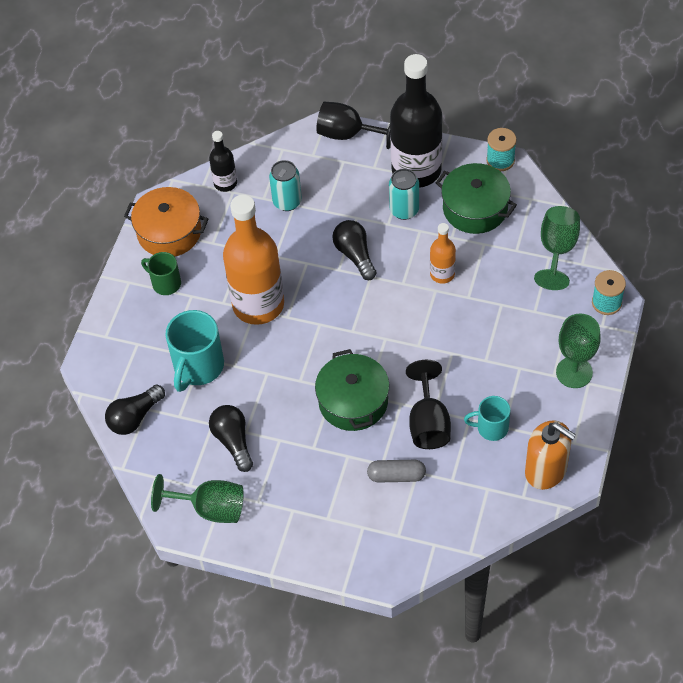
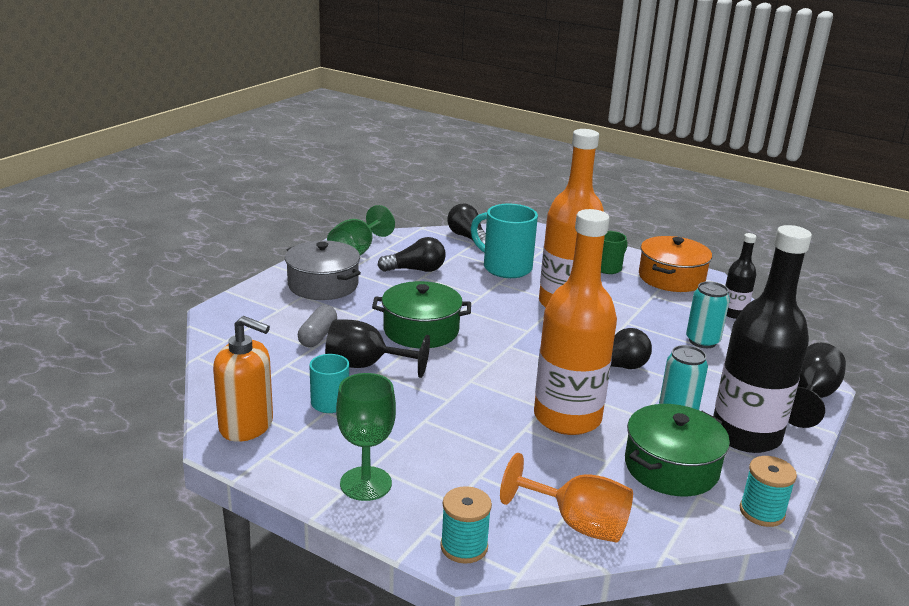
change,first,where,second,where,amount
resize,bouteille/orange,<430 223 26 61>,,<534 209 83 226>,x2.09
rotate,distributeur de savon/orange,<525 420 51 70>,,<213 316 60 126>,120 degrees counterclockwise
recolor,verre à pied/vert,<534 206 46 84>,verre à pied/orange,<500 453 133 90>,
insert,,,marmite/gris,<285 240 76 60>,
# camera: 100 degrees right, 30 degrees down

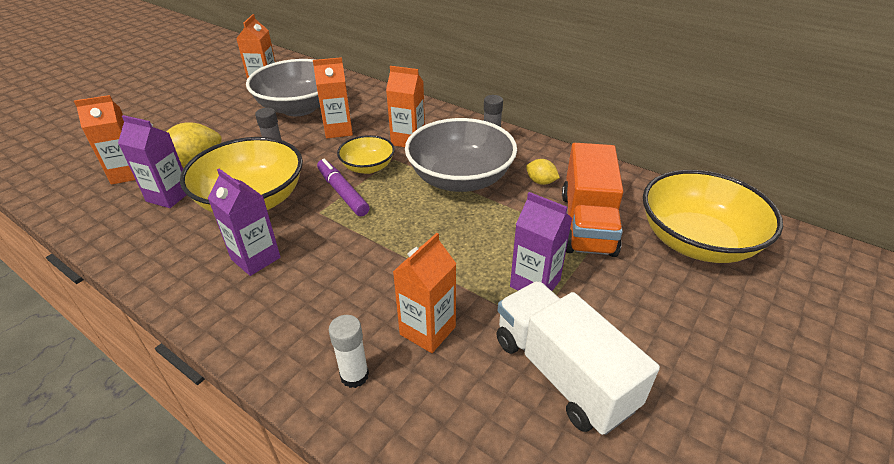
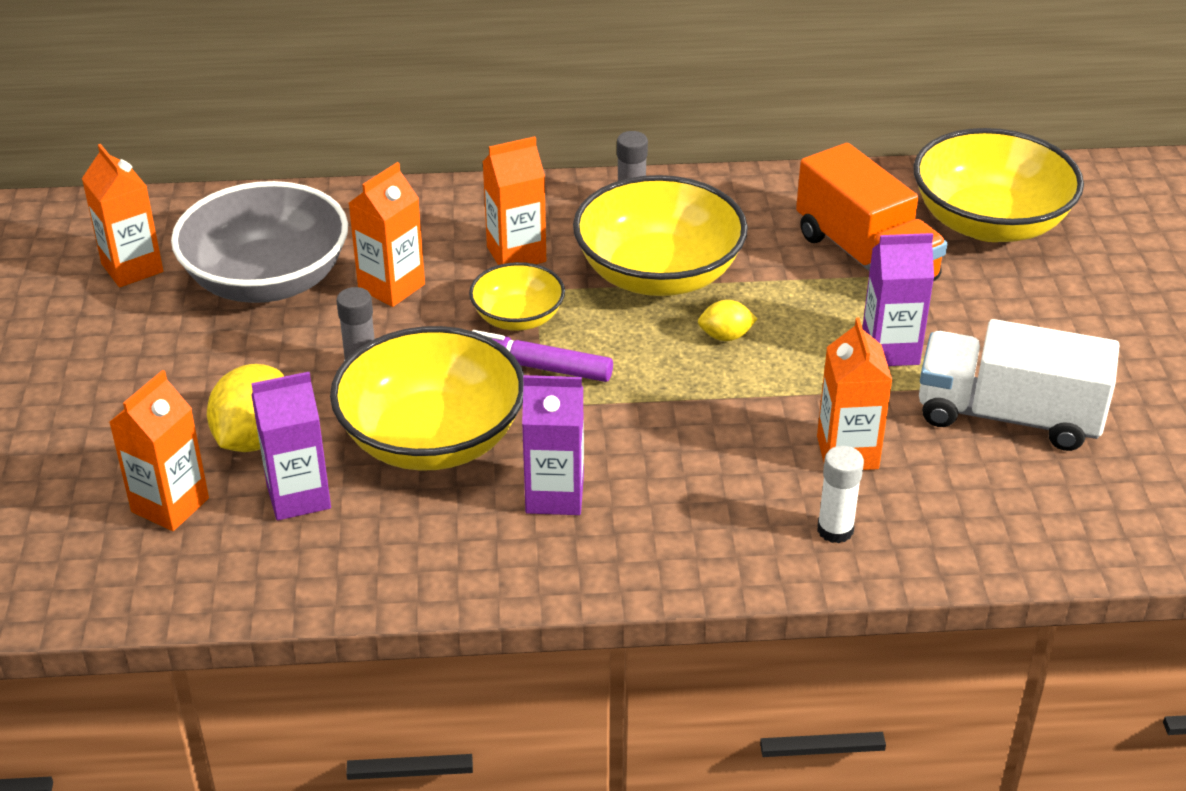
change,first,where,second,where,amount
recolor,bol/gris,<405 118 112 74>,bol/jaune,<573 175 175 121>,
move,citron/jaune,<526 159 34 26>,,<698 300 59 41>,
# camera: 40 degrees left, 0 degrees up

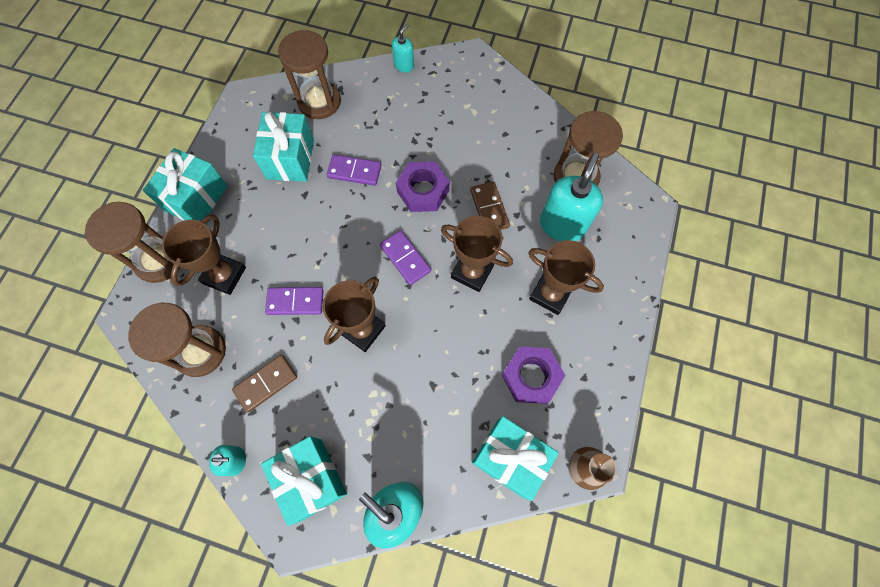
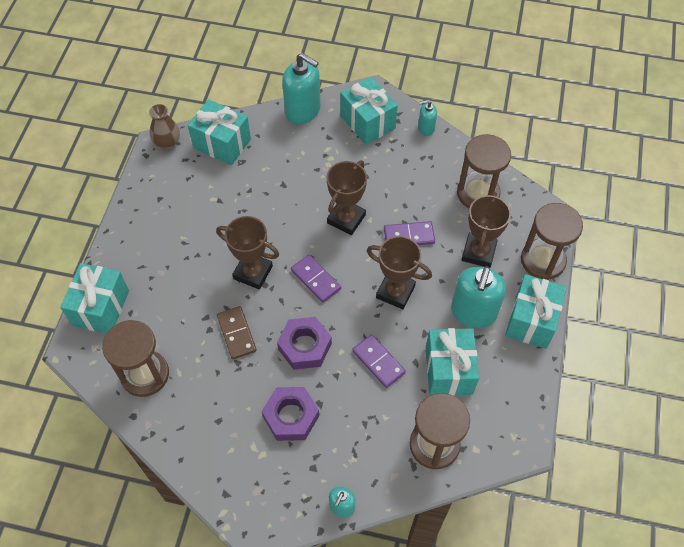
change,first,where,second,where,amount
delete,domino/marron,<232 355 65 57>,,,
rotate,domino/violet,<327 155 54 31>,,<352 334 54 54>,45 degrees clockwise
move,écrou/violet,<502 346 64 58>,,<262 387 57 54>,
move,trophée/marron,<528 240 76 75>,,<367 236 65 73>,
move,distributeur de savon/turquoise,<540 153 63 88>,,<451 266 55 62>,
insert,,,cadeau/turquoise,<60 263 69 71>,
# camera: 175 degrees right, 10 degrees down

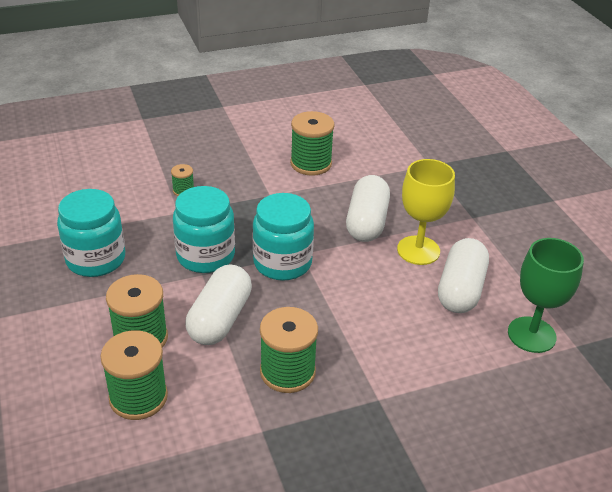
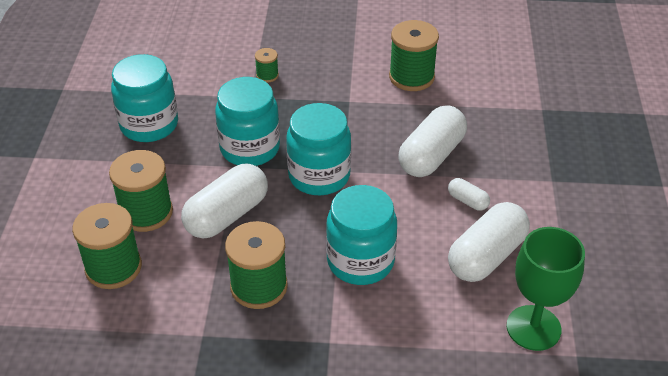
change,first,where,second,where,amount
replace,verre à pied/jaune,<397 159 58 106>,gélule/blanc,<448 178 42 33>,
insert,,,bocal/turquoise,<326 185 71 100>,
# camera: 25 degrees right, 5 degrees up

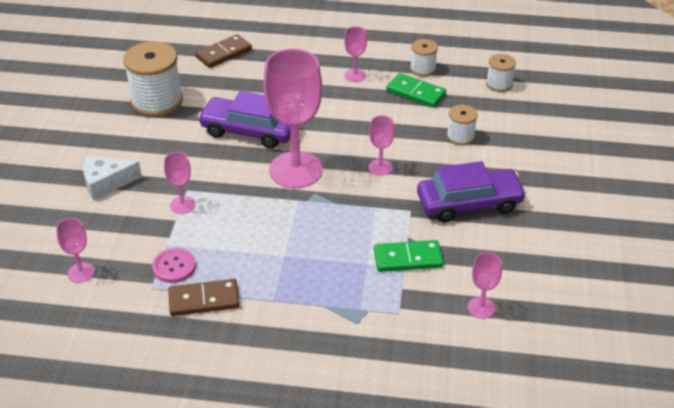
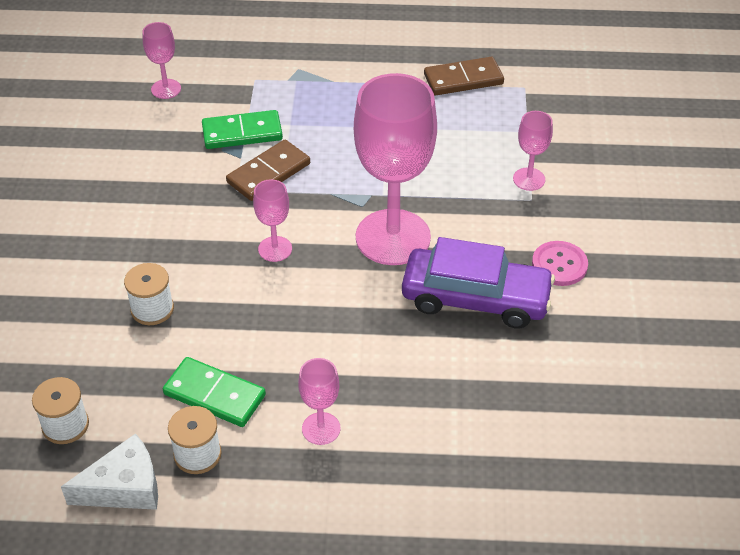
change,first,where,second,where,amount
delete,verre à pied/rose,<56 218 39 65>,,,
move,fromage/blanc,<83 156 59 44>,,<61 433 97 77>,
delete,bobine/blanc,<123 41 60 76>,,,
move,bouton/rose,<152 248 44 35>,,<532 241 56 45>,
move,domino/marron,<195 34 57 34>,,<226 140 84 61>,
delete,voiture/violet,<417 161 110 61>,,,
# camera: 175 degrees right, 5 degrees up

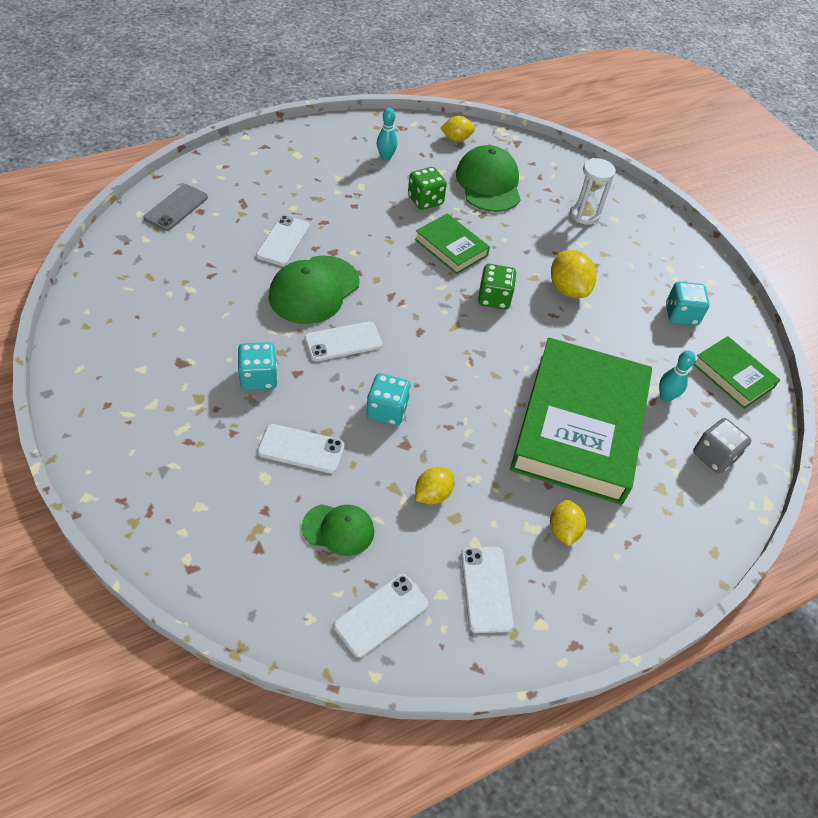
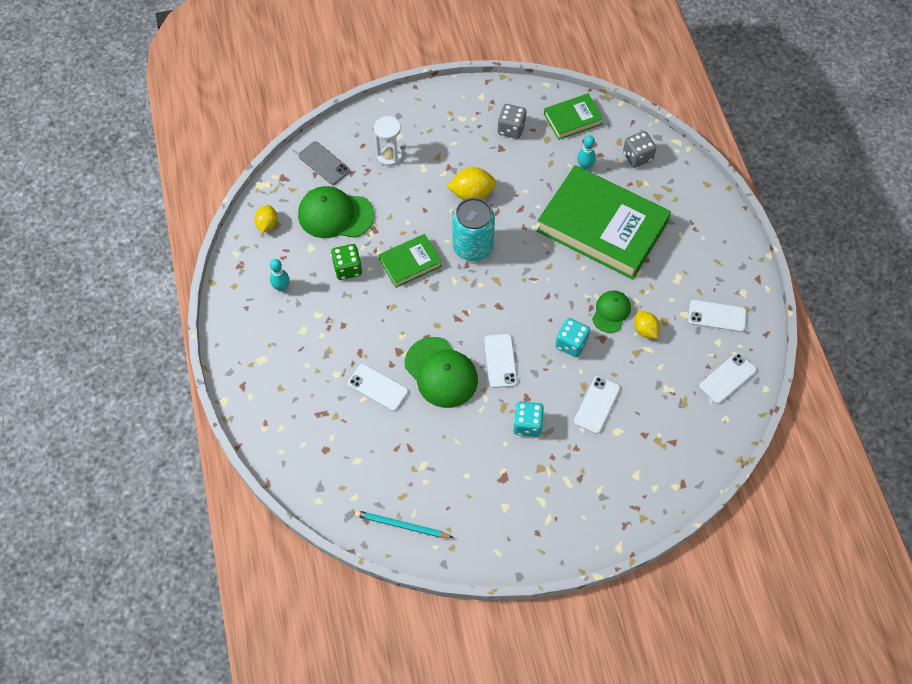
change,first,where,second,where,amount
move,téléphone/gris,<143 184 65 47>,,<298 141 52 44>,
move,casquette/vert,<302 504 72 52>,,<592 290 39 43>,
rotate,téléphone/blanc,<334 574 94 83>,,<699 353 58 51>,75 degrees clockwise
replace,dé/vert,<478 264 38 46>,canette/turquoise,<452 198 43 63>,
delete,citron/jaune,<550 500 36 46>,,,
recolor,dé/turquoise,<666 282 44 44>,dé/gris,<497 104 29 35>,
insert,,,crayon/turquoise,<355 510 99 28>,
# camera: 70 degrees left, 10 degrees up

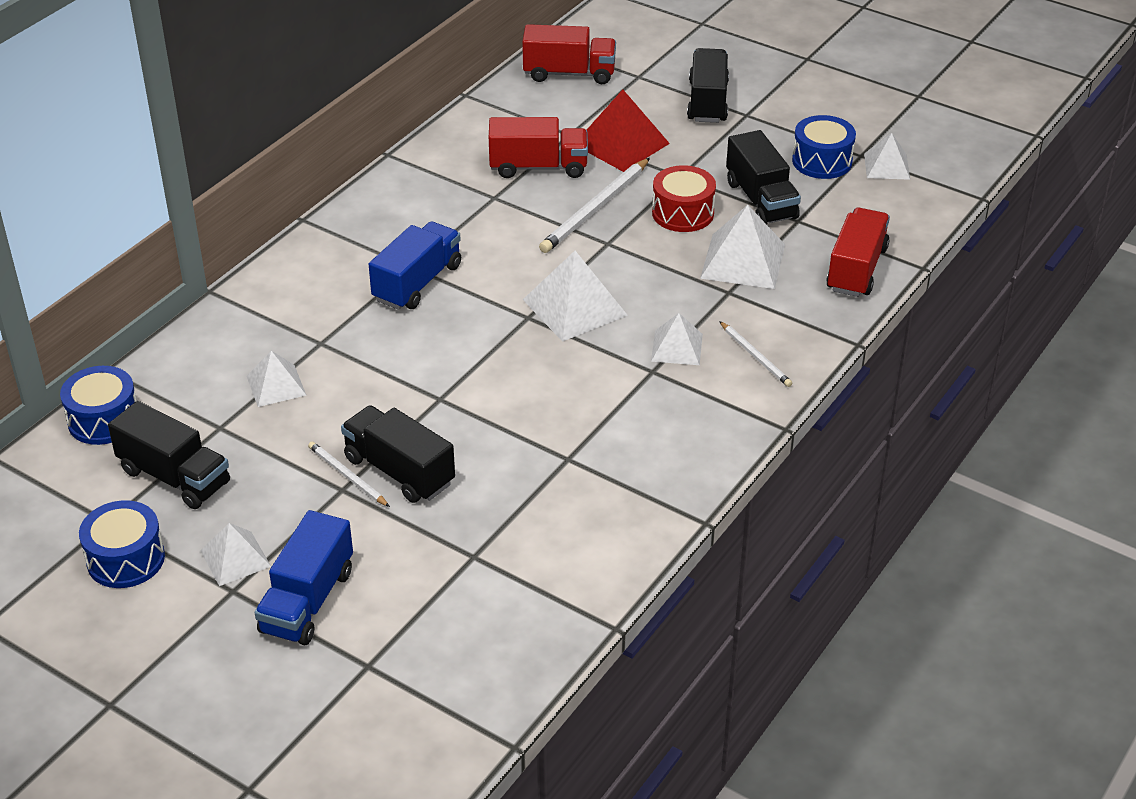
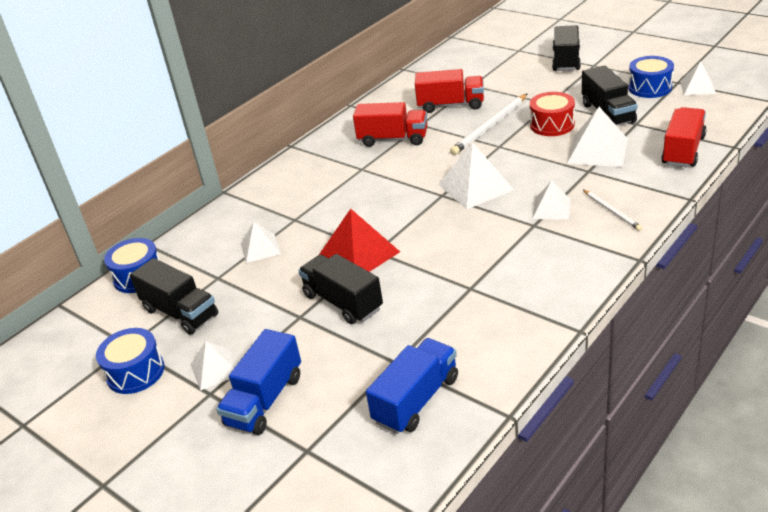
change,first,where,second,where,amount
delete,crayon/blanc,<308 442 82 65>,,,
move,camion/bleu,<369 222 92 88>,,<366 338 92 96>,
move,camion/rouge,<522 24 94 60>,,<353 102 74 45>,
move,pyramide/rouge,<587 89 83 83>,,<319 209 81 63>,
# camera: 10 degrees right, 5 degrees down

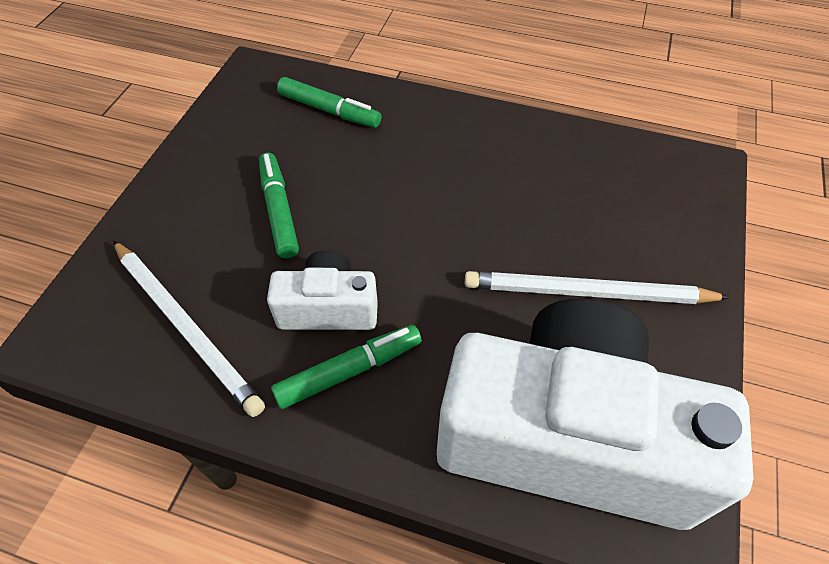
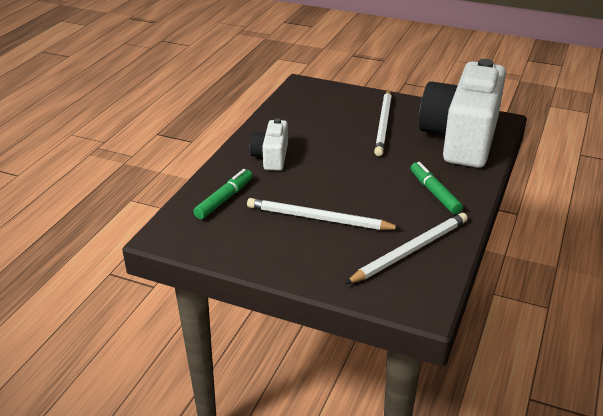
change,first,where,second,where,amount
replace,feutre/vert,<259 153 40 105>,crayon/blanc,<247 198 154 32>,
move,appareil photo/blanc,<267 251 111 79>,,<250 118 38 53>,
# camera: 85 degrees left, 20 degrees down

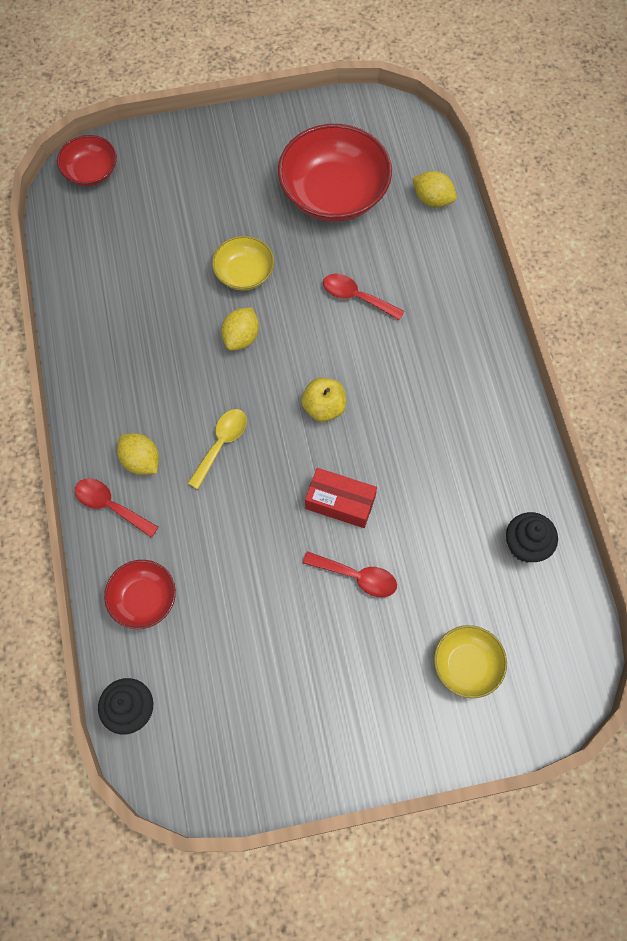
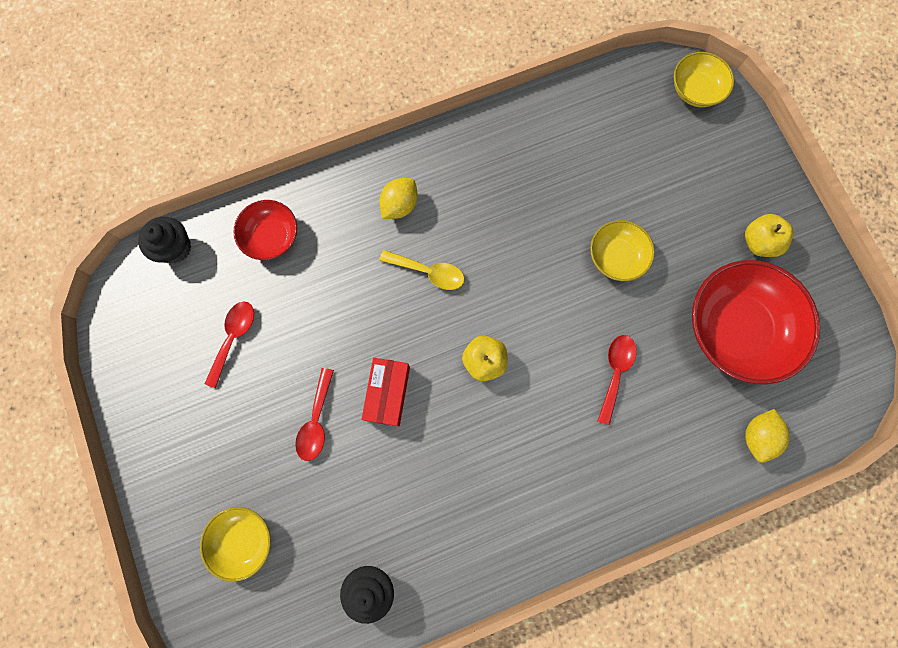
change,first,where,second,where,amount
recolor,bol/rouge,<57 135 60 51>,bol/jaune,<674 52 60 55>,
move,cuillère/rouge,<75 478 84 60>,,<205 302 49 86>,
delete,citron/jaune,<221 307 38 44>,,,
insert,,,pomme/jaune,<745 214 48 43>,
# camera: 80 degrees right, 10 degrees up

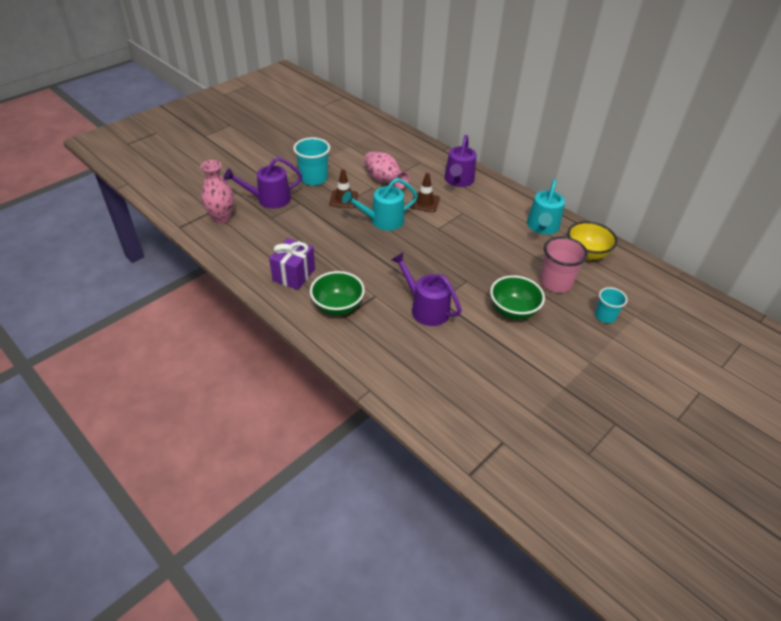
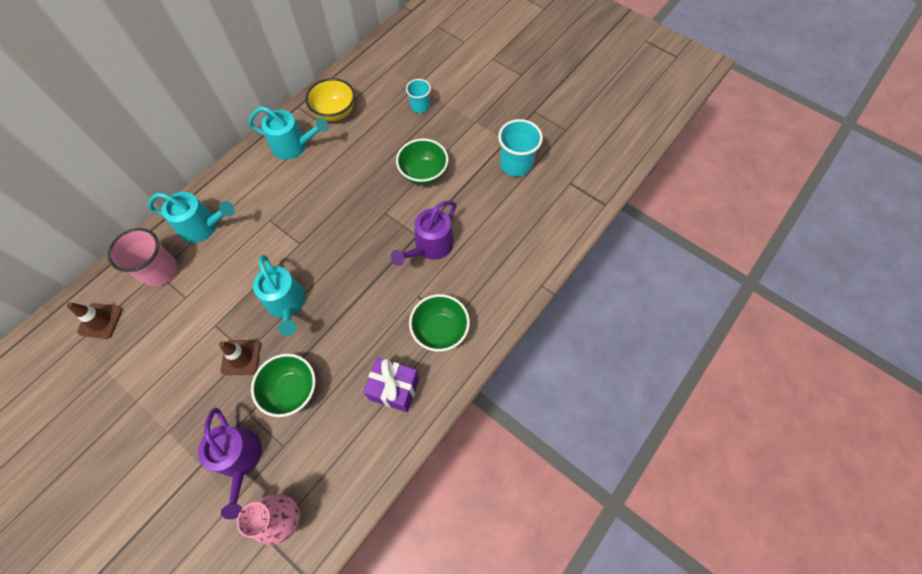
change,first,where,second,where,amount
move,gobelet/turquoise,<293 138 37 48>,,<498 119 45 58>,
delete,vase/rose,<364 152 46 37>,,,
move,cône de chantier/marron,<410 173 30 39>,,<67 302 55 37>,
recolor,arrosoir/violet,<444 135 33 52>,arrosoir/turquoise,<148 192 87 51>,
move,gobelet/rose,<540 237 48 56>,,<108 228 69 58>,
insert,,,bol/vert,<251 354 65 63>,
# camera: 95 degrees left, 20 degrees up

